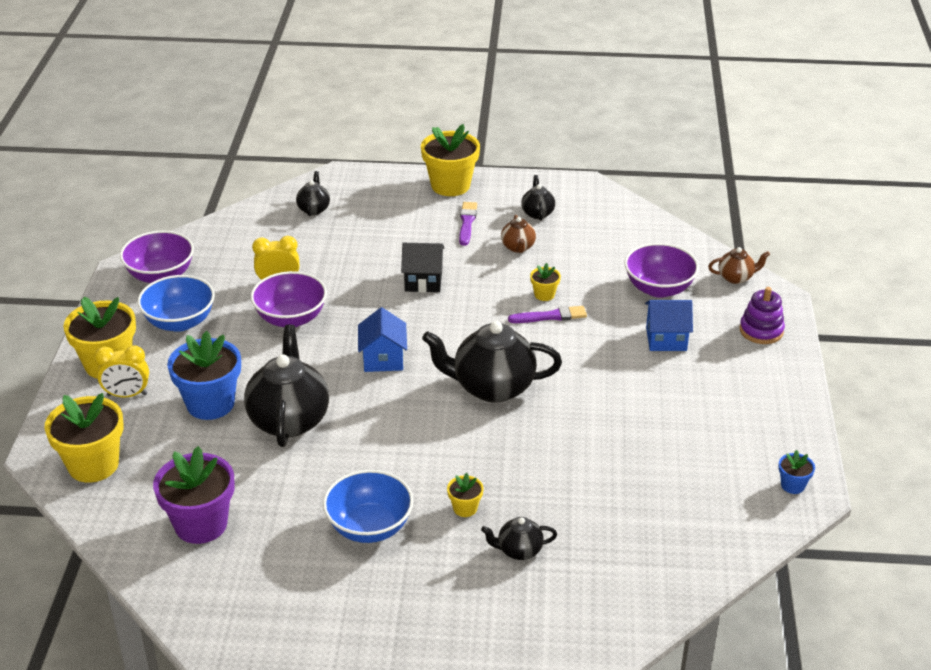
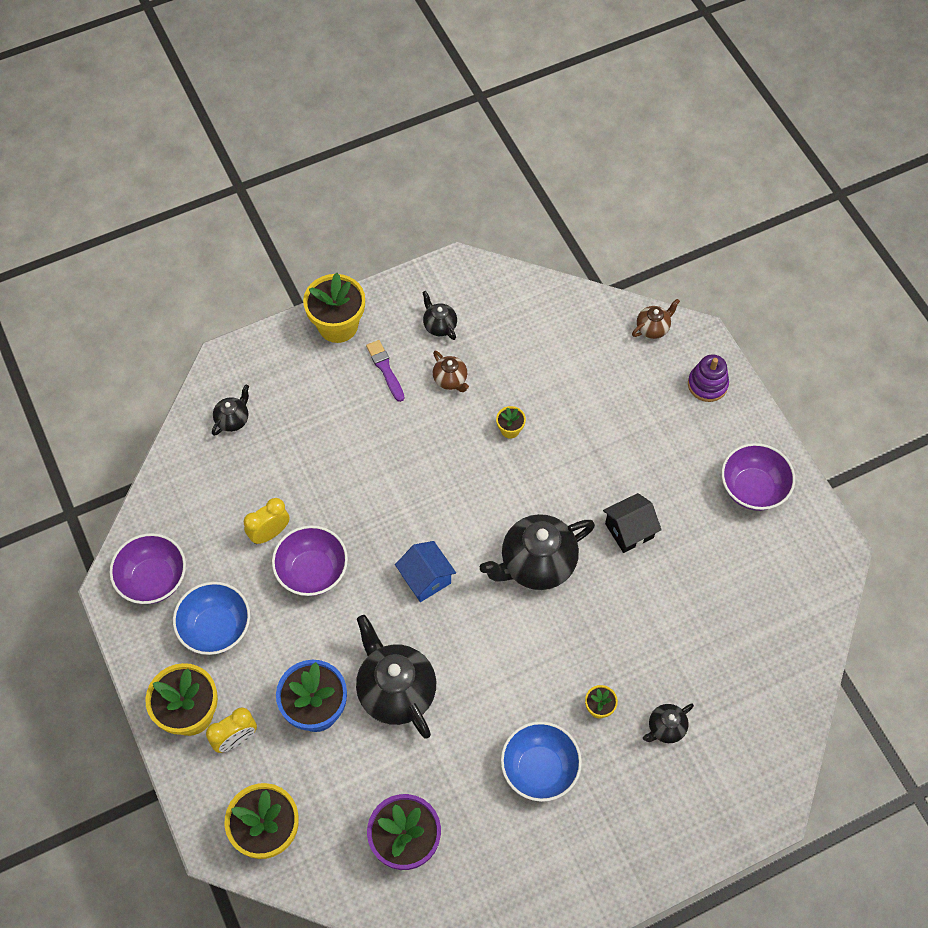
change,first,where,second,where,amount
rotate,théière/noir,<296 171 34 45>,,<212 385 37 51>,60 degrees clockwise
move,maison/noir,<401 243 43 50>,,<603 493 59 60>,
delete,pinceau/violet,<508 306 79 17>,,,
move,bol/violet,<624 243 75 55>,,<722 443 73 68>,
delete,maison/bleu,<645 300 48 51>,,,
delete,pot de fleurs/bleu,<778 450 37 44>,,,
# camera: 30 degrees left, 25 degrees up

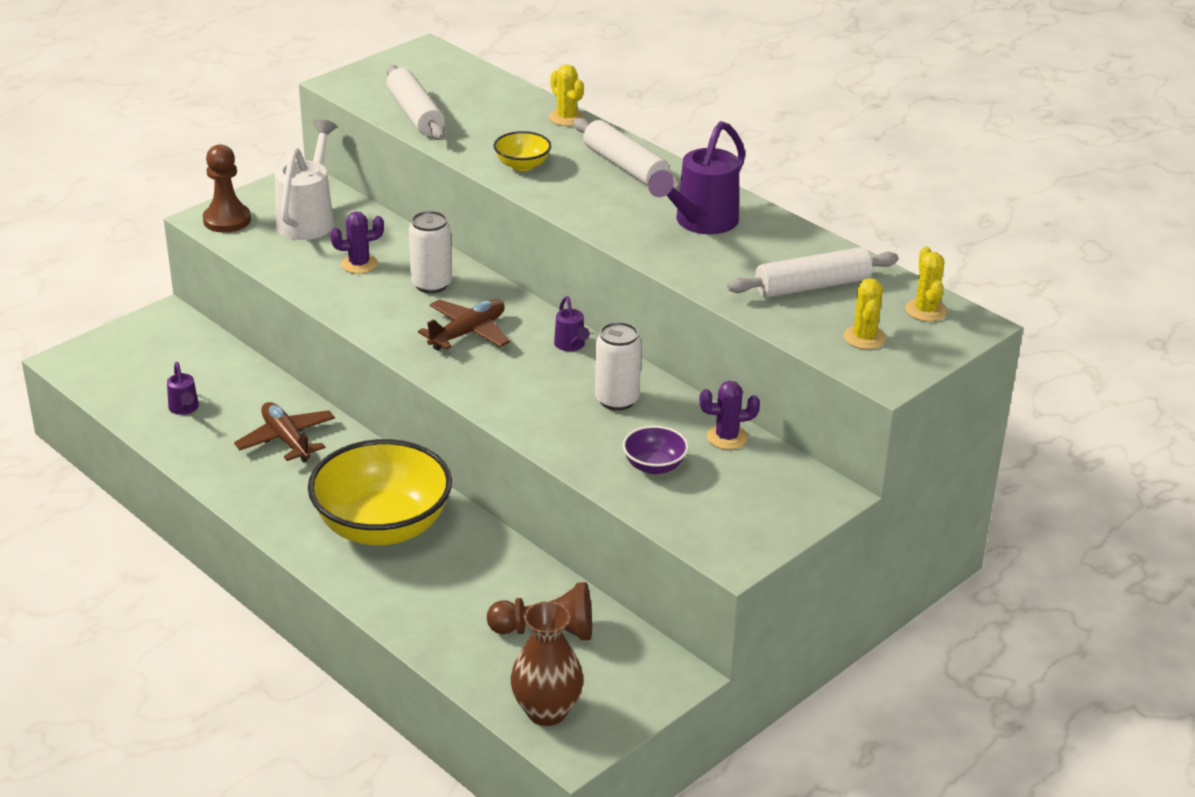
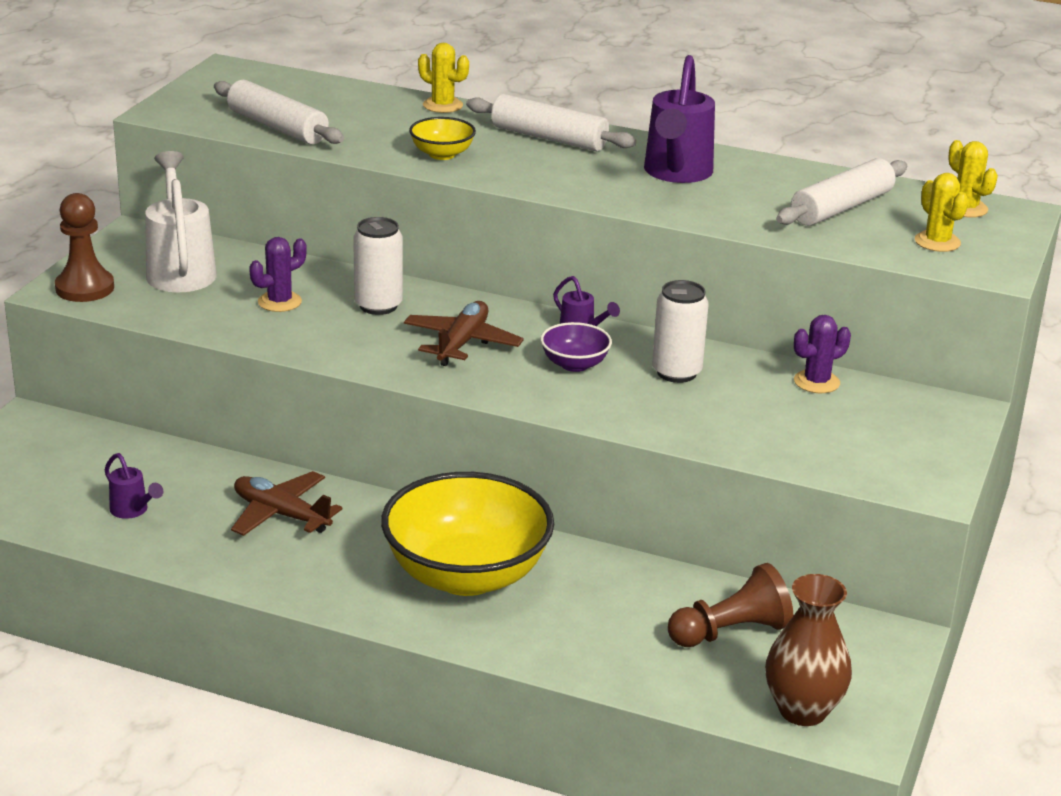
change,first,where,second,where,amount
move,bol/violet,<623 426 65 48>,,<540 322 72 50>,
# camera: 25 degrees left, 5 degrees down

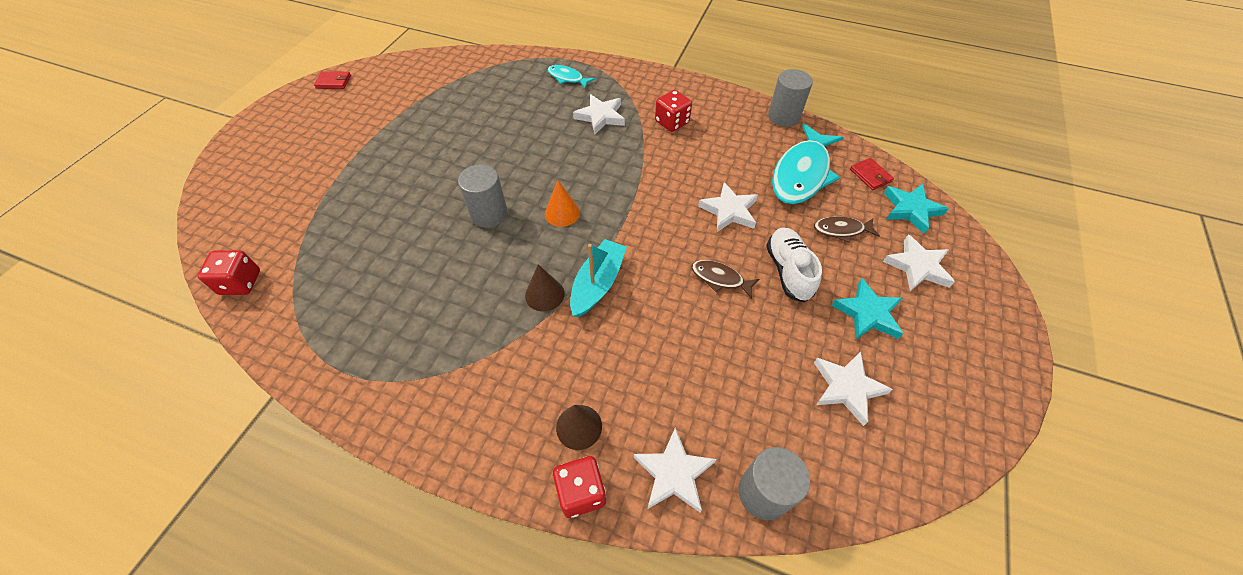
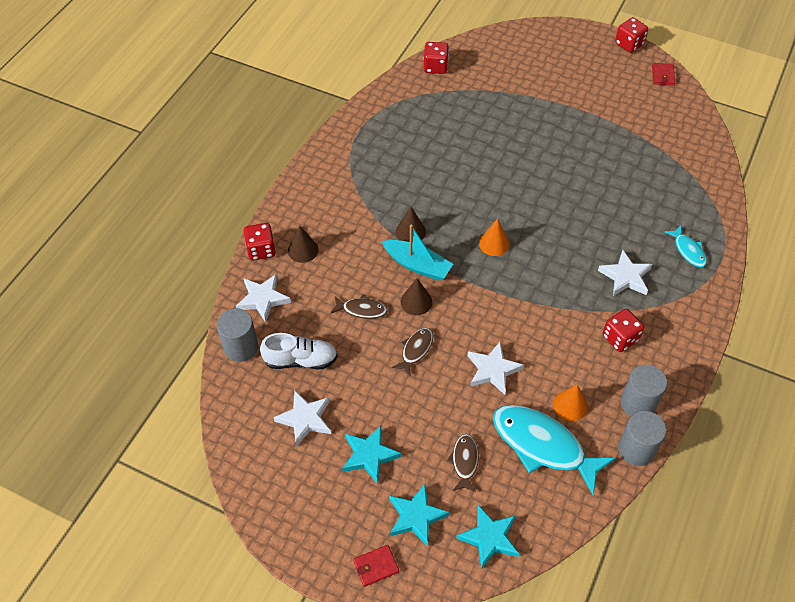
change,first,where,second,where,amount
move,cylindre/gris,<458 164 50 64>,,<621 364 46 52>,
rotate,poisson/turquoise,<547 65 48 23>,,<665 226 42 41>,120 degrees clockwise
move,chaussure/blanc,<766 228 56 75>,,<260 333 78 36>,
move,portefeuille/rouge,<850 158 44 32>,,<353 545 46 42>,
recolor,étoile/blanc,<883 234 72 57>,étoile/turquoise,<389 484 61 62>,
insert,,,poisson/marron,<331 294 57 25>,
insert,,,cône/marron,<401 278 32 37>,
insert,,,cône/orange,<553 384 35 37>,
insert,,,dé/rouge,<615 17 34 36>,
# camera: 95 degrees right, 0 degrees up

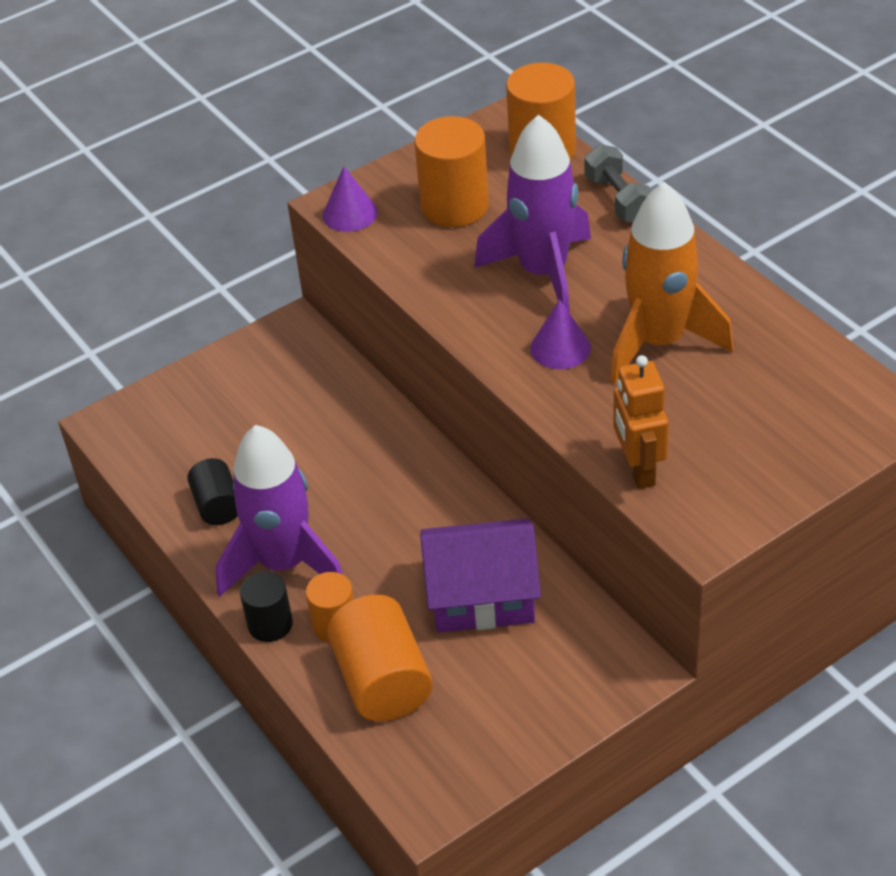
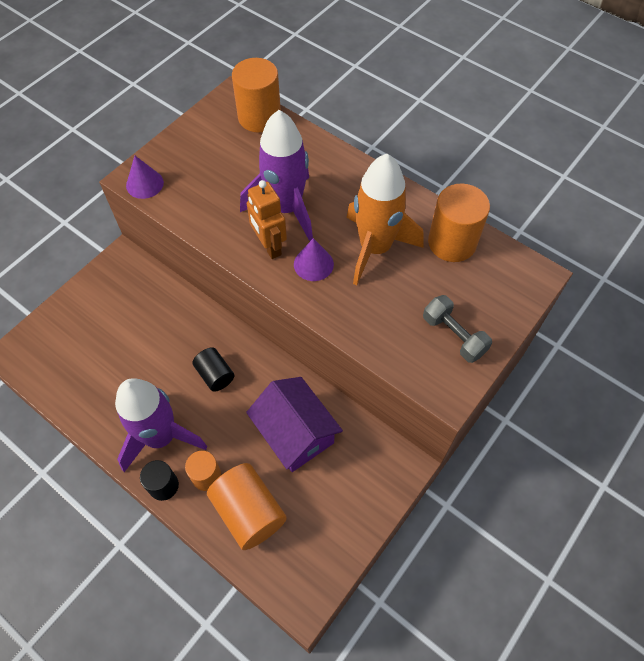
change,first,where,second,where,amount
move,cylindre/noir,<187 458 51 67>,,<192 347 43 45>,
move,cylindre/orange,<415 116 74 111>,,<428 184 62 78>,
rotate,maison/violet,<420 518 121 115>,,<246 377 97 95>,75 degrees clockwise
move,haltère/gris,<584 144 68 79>,,<423 295 69 68>,
move,robot/orange,<613 355 56 134>,,<247 180 40 79>,
# camera: 20 degrees left, 15 degrees up

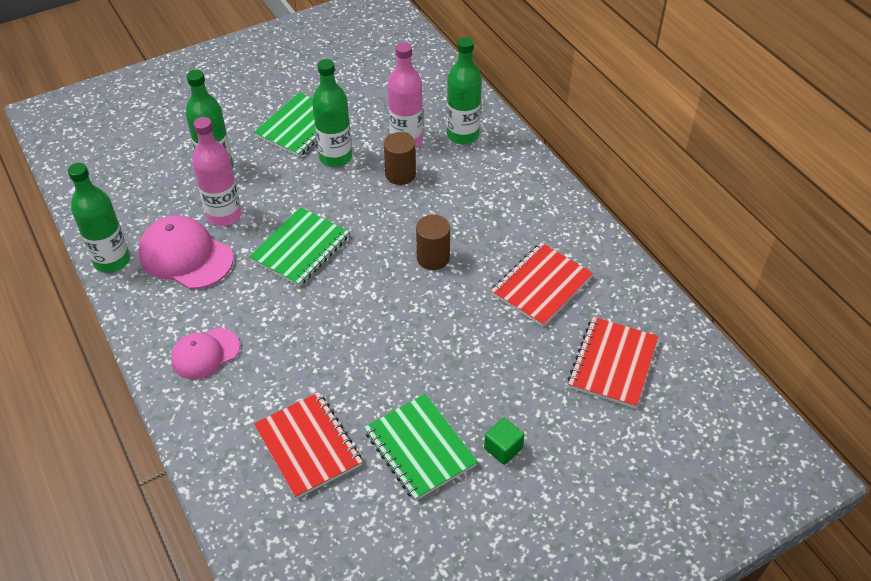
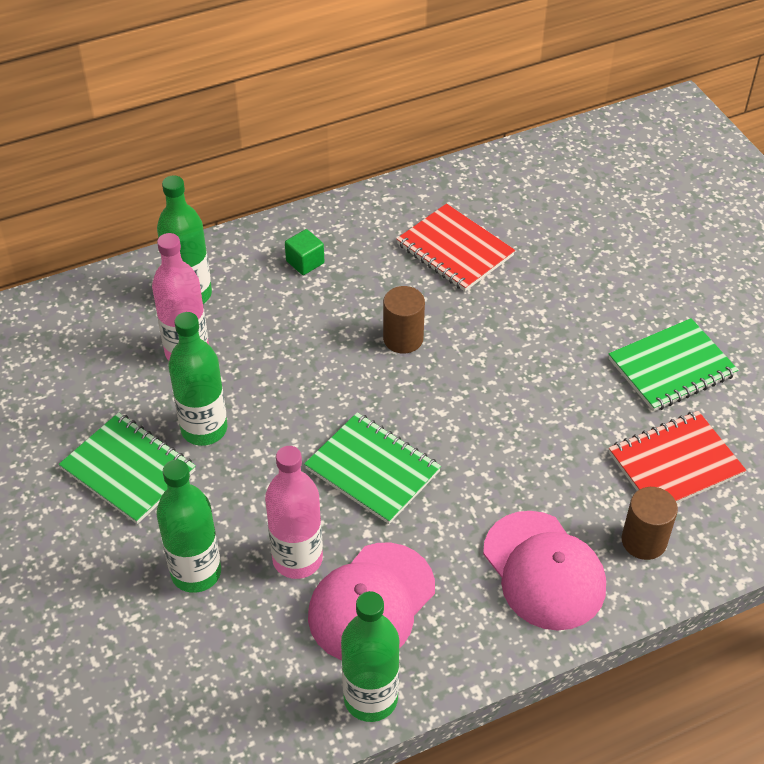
change,first,where,second,where,amount
resize,casquette/rose,<171 328 69 51>,,<483 511 123 120>,x1.55
move,cylindre/marron,<384 132 32 53>,,<622 487 56 73>,
move,cube/vert,<484 418 40 47>,,<285 229 39 46>,
delete,carnet/rouge,<568 317 91 92>,,,
# camera: 85 degrees left, 0 degrees up

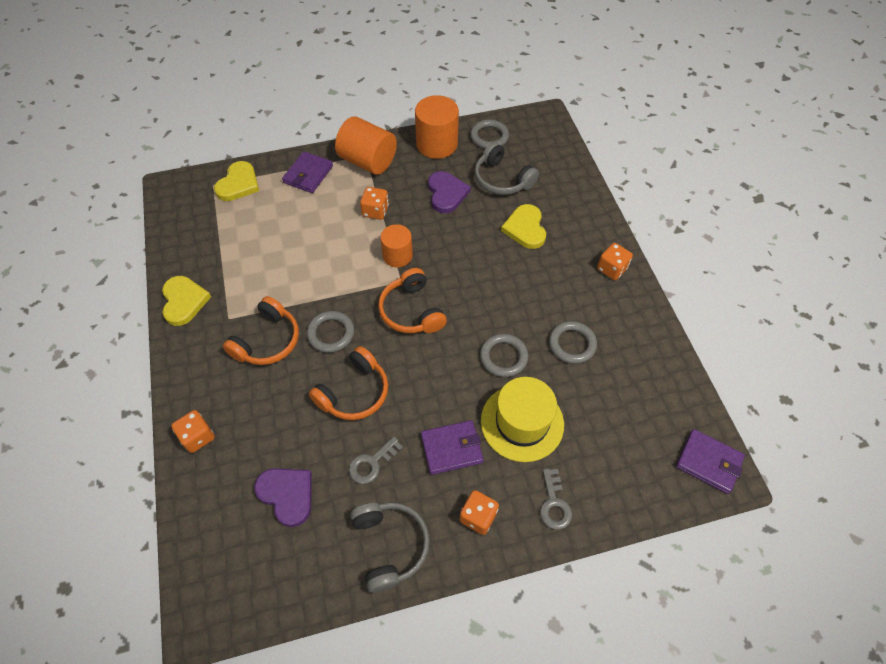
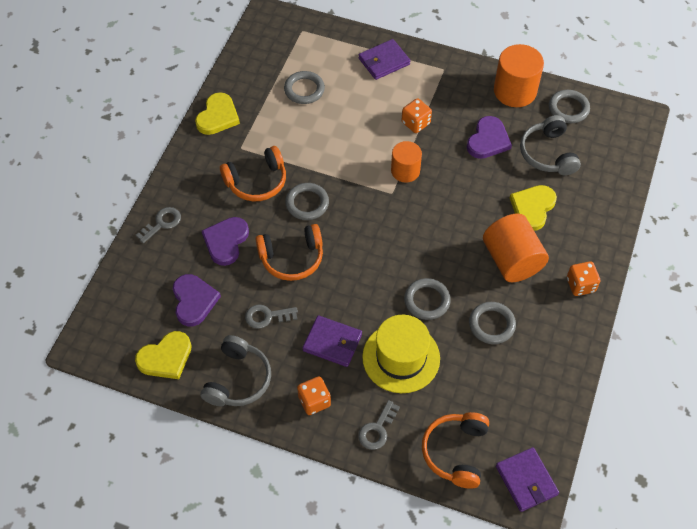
change,first,where,second,where,amount
replace,dé/orange,<171 410 44 43>,clé/gris,<136 207 45 36>,
move,cœur/jaune,<214 161 45 40>,,<135 331 57 48>,
move,cylindre/orange,<335 116 62 59>,,<483 214 66 68>,
move,casque audio/orange,<378 268 69 65>,,<422 412 67 77>,
insert,,,cœur/violet,<202 217 47 49>,
insert,,,anneau/gris,<284 71 41 33>,
# camera: 35 degrees right, 0 degrees up

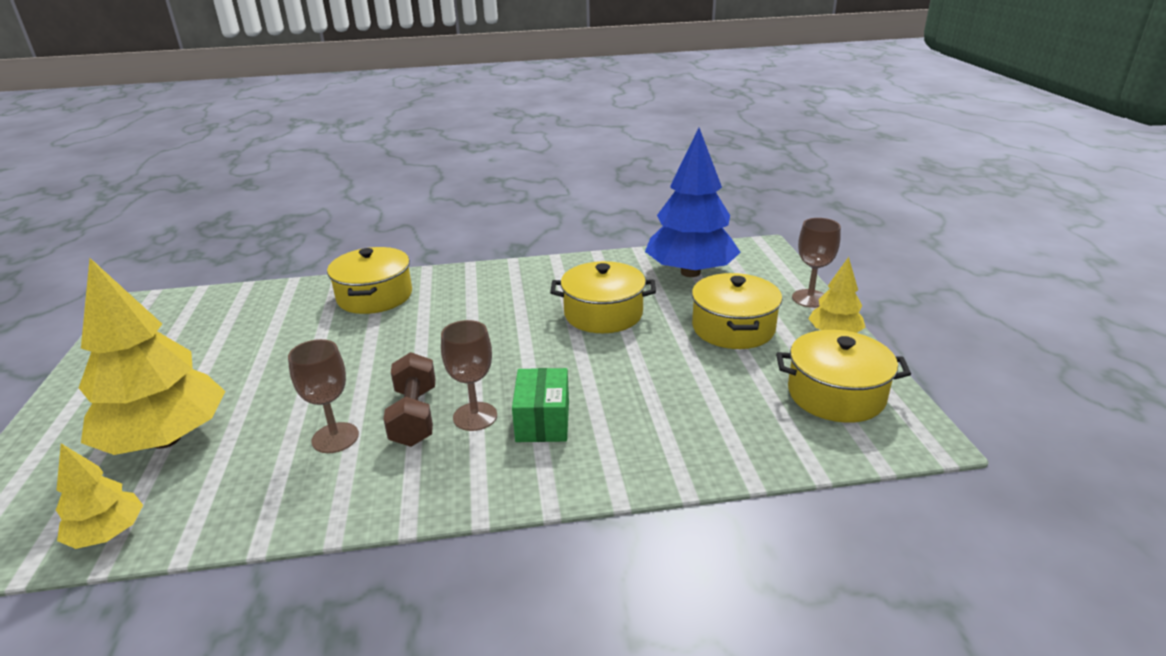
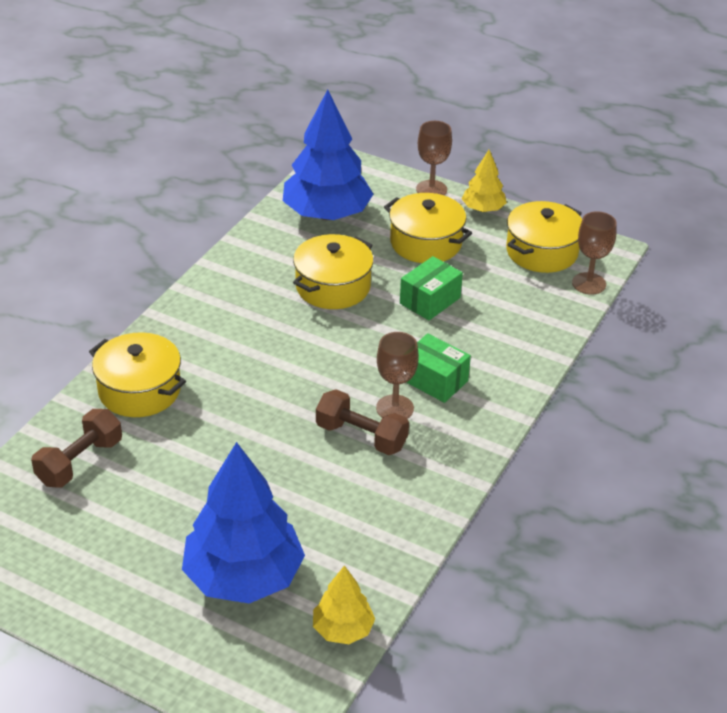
change,first,where,second,where,amount
recolor,arbre/jaune,<79 258 146 197>,arbre/bleu,<182 442 123 162>,
move,verre à pied/marron,<288 339 71 114>,,<572 211 45 84>,
insert,,,haltère/marron,<31 409 91 79>,
insert,,,boîte/vert,<400 256 63 64>,
# camera: 55 degrees left, 10 degrees up

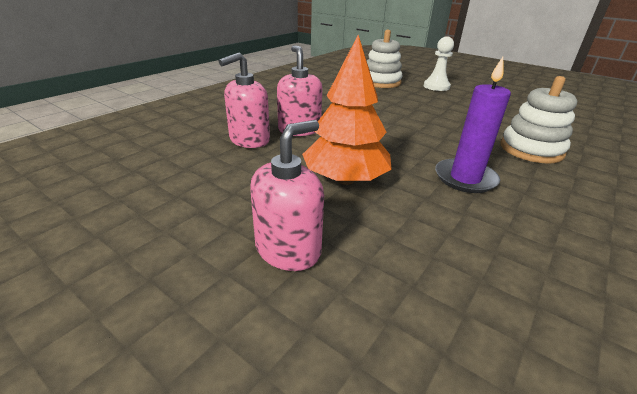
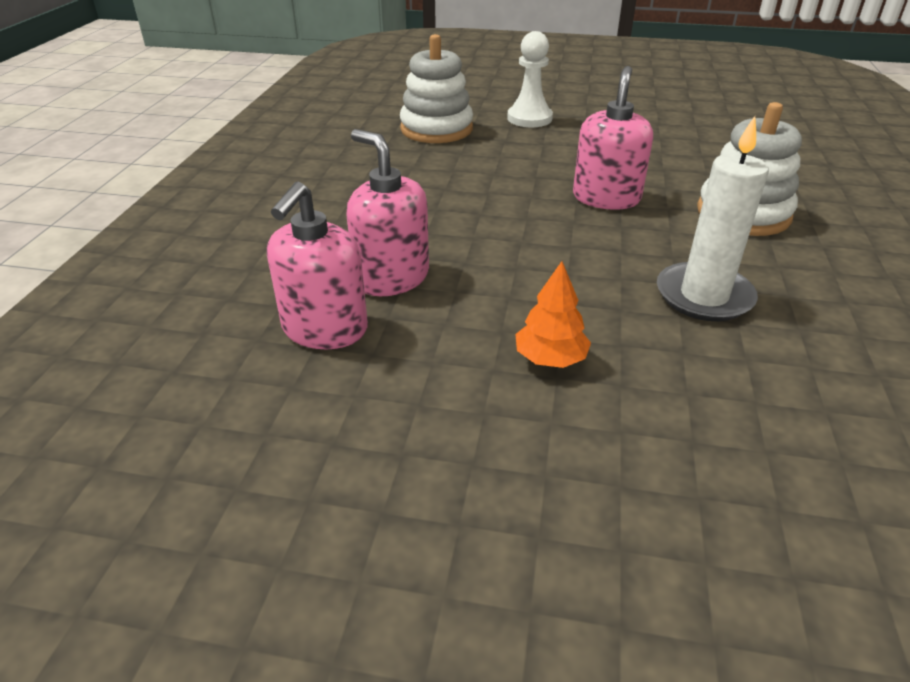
change,first,where,second,where,amount
move,distributeur de savon/rose,<250 120 74 151>,,<573 66 80 144>,
resize,arbre/orange,<302 35 90 150>,,<515 261 76 107>,x0.50
recolor,bougie/violet,<435 57 76 136>,bougie/blanc,<657 116 112 205>,
# camera: 25 degrees left, 5 degrees up

